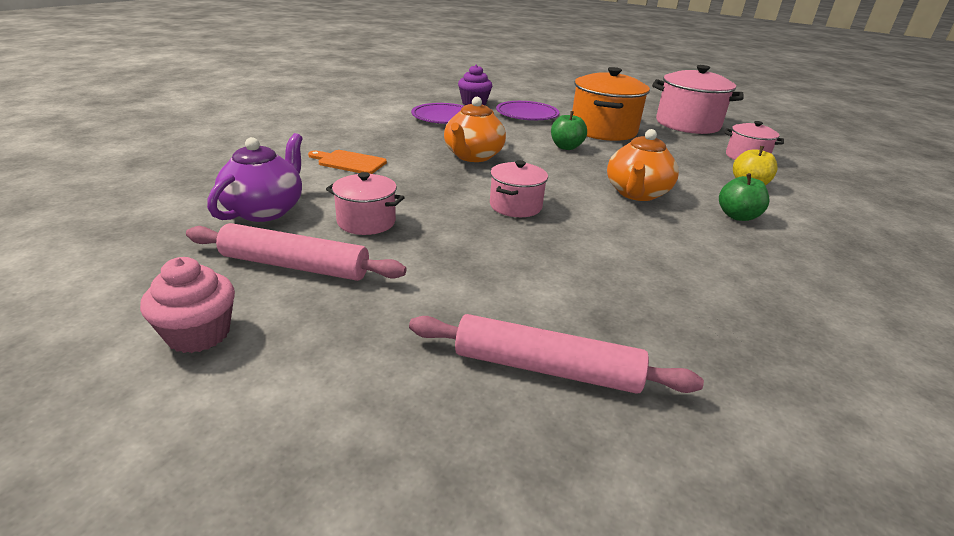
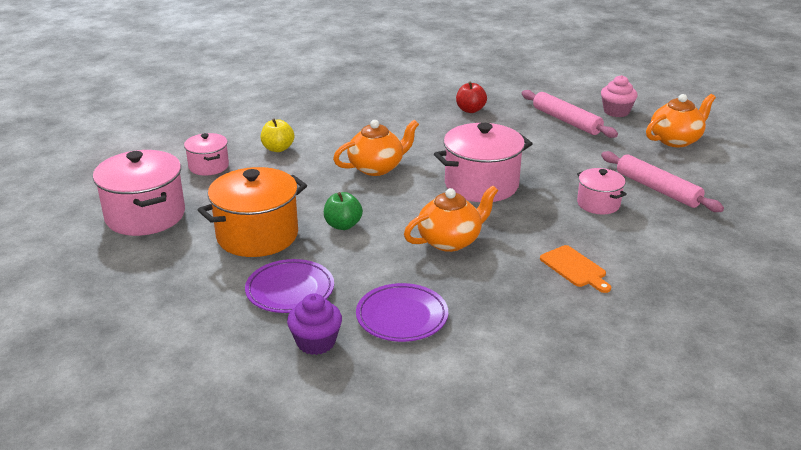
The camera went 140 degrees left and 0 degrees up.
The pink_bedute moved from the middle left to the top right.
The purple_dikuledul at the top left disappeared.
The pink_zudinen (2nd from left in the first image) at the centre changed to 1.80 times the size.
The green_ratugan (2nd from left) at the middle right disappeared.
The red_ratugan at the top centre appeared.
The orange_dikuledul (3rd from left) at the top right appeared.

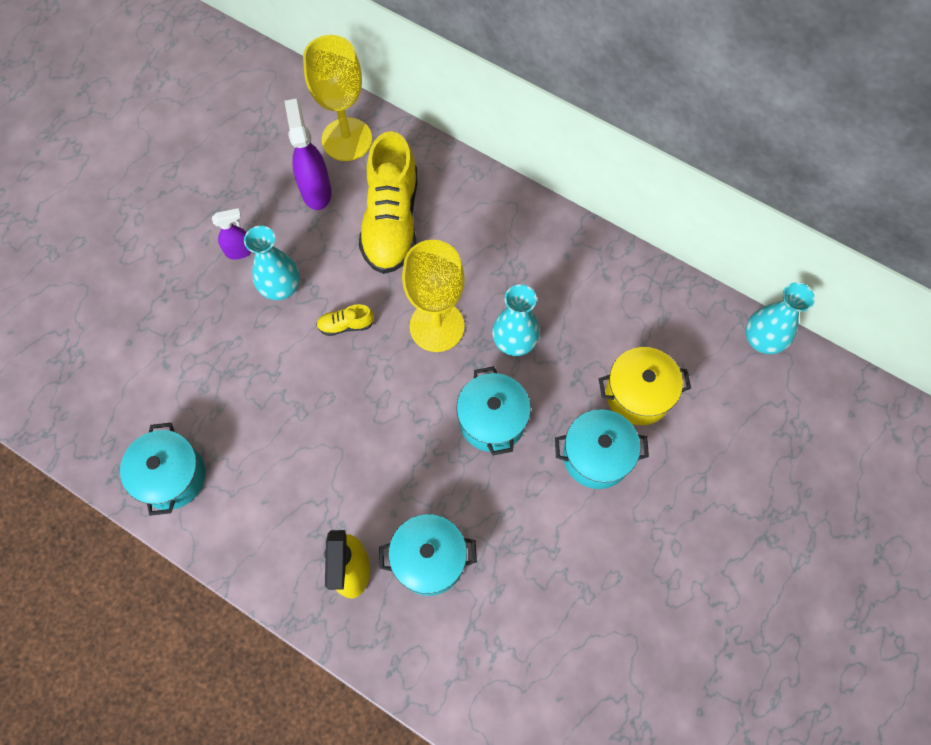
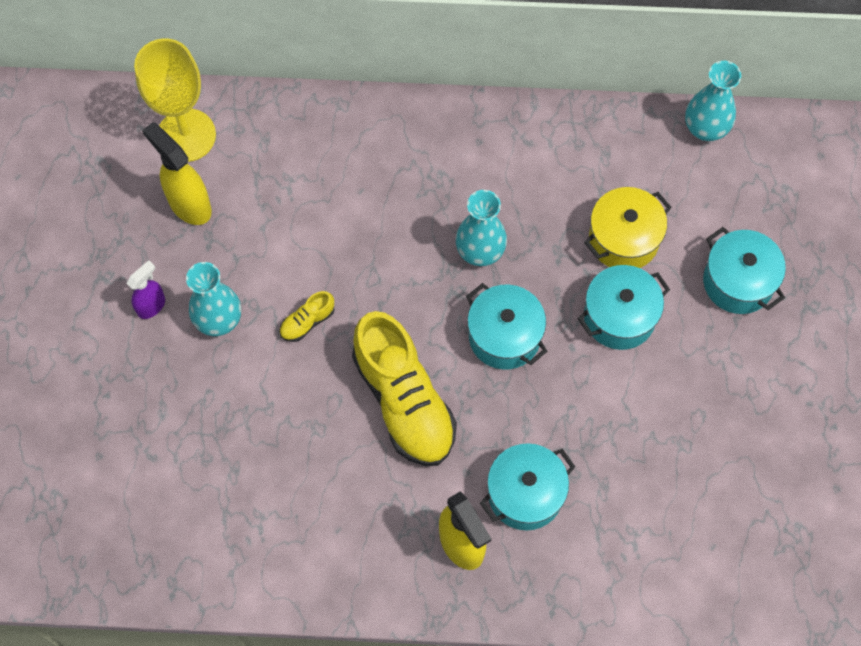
The camera went 30 degrees left and 0 degrees up.
The turquoise_zudinen (1st from left in the first image) moved from the middle left to the middle right.
The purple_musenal (2nd from left) at the top left became the yellow_musenal (1st from left) at the top left.
The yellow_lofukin (2nd from left) moved from the top centre to the centre.
The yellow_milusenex (2nd from left) at the centre disappeared.

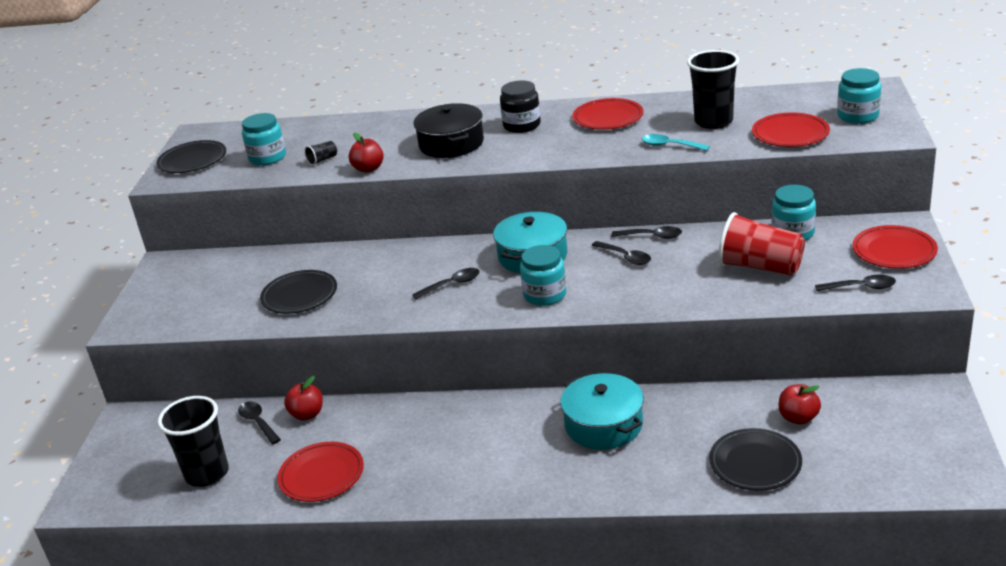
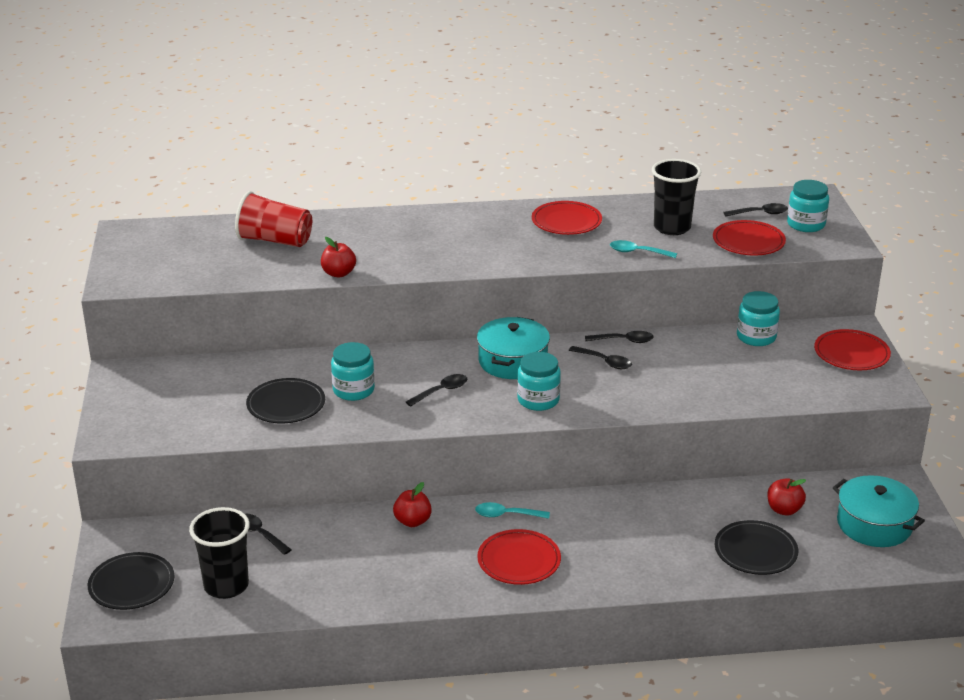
The camera went 15 degrees left and 0 degrees up.
The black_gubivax (1st from left) moved from the top left to the bottom left.
The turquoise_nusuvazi (1st from left) moved from the top left to the centre.
The red_gubivax (1st from left) moved from the bottom left to the bottom centre.
The red_ratugan (1st from left in the first image) moved from the bottom left to the bottom centre.
The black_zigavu (2nd from left) at the top left disappeared.
The black_zudinen at the top centre disappeared.
The black_nusuvazi at the top centre disappeared.
The turquoise_zudinen (2nd from left) moved from the bottom centre to the bottom right.
The red_zigavu moved from the middle right to the top left.
The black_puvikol (5th from left) moved from the middle right to the top right.
The turquoise_puvikol (1st from left) at the bottom centre appeared.

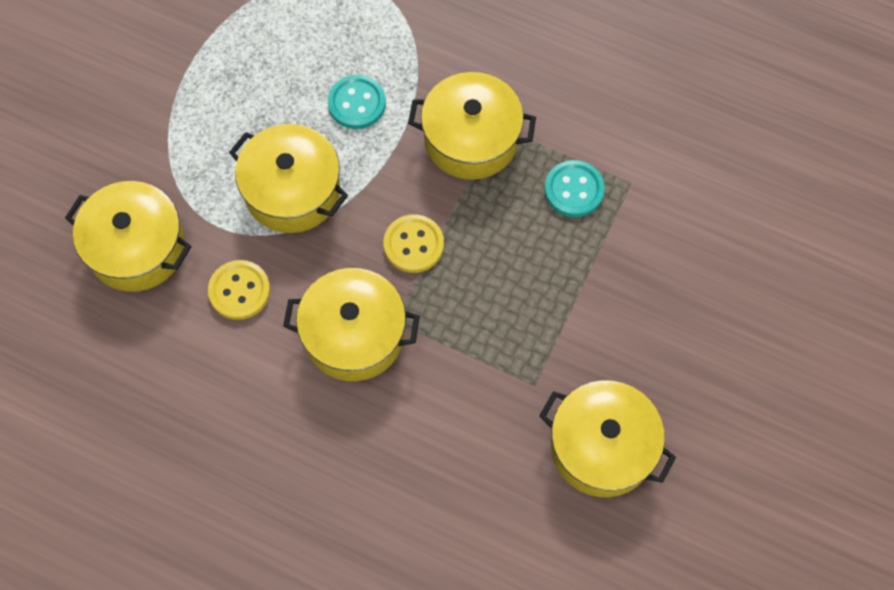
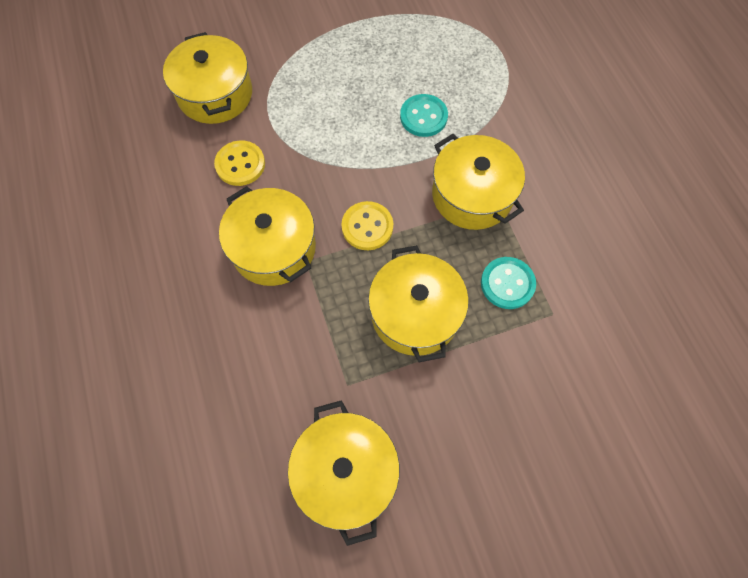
The camera went 45 degrees right and 0 degrees up.
The yellow_zudinen (2nd from left in the first image) moved from the top left to the centre.

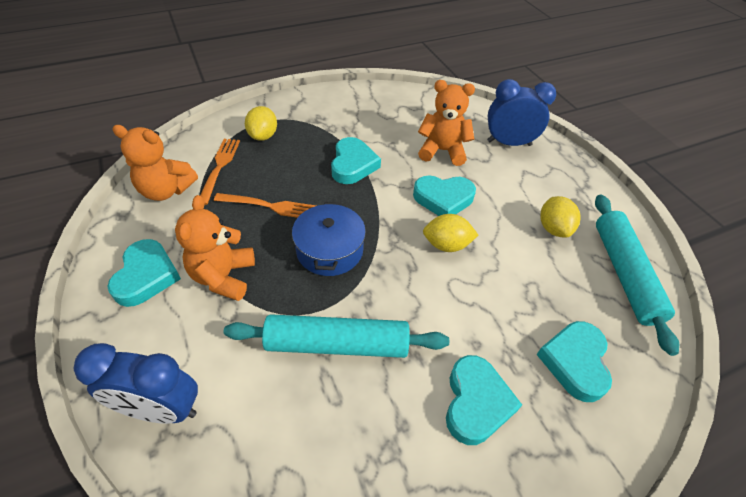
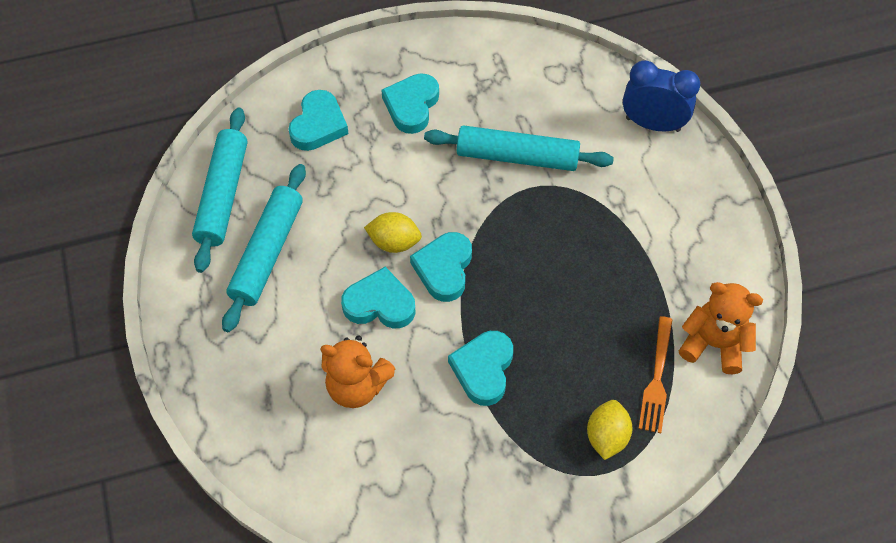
The camera went 170 degrees left and 10 degrees up.
The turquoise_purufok (1st from left in the first image) moved from the middle left to the centre.
The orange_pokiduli (2nd from left) at the middle left disappeared.
The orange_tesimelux (2nd from left) at the centre disappeared.
The blue_zudinen at the centre disappeared.
The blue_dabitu (2nd from left) at the top right disappeared.
The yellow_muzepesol (3rd from left) at the middle right was replaced by the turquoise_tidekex (2nd from left) at the middle left.

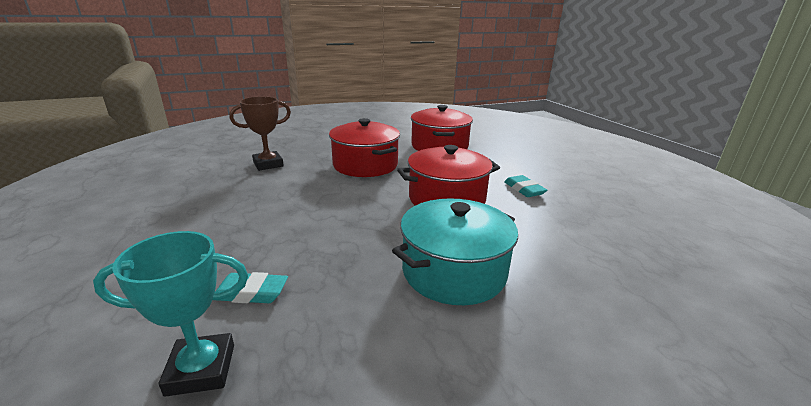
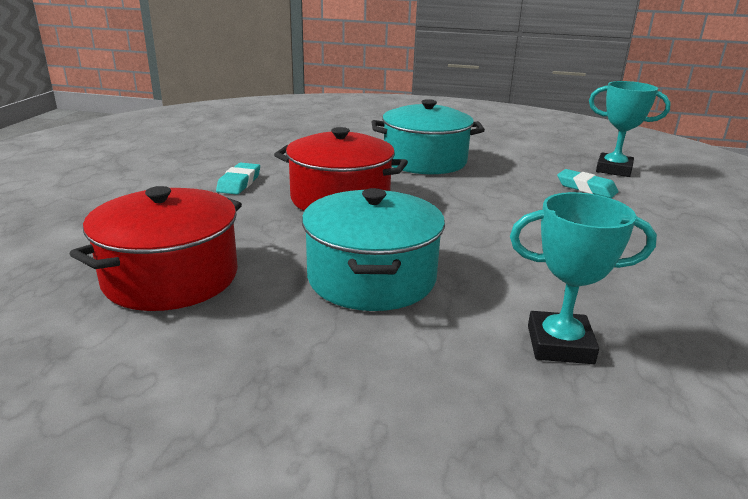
The camera went 145 degrees left and 0 degrees up.
The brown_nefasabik at the top left became the turquoise_nefasabik (1st from left) at the middle right.
The red_zudinen (1st from left) at the centre became the turquoise_zudinen (1st from left) at the centre.

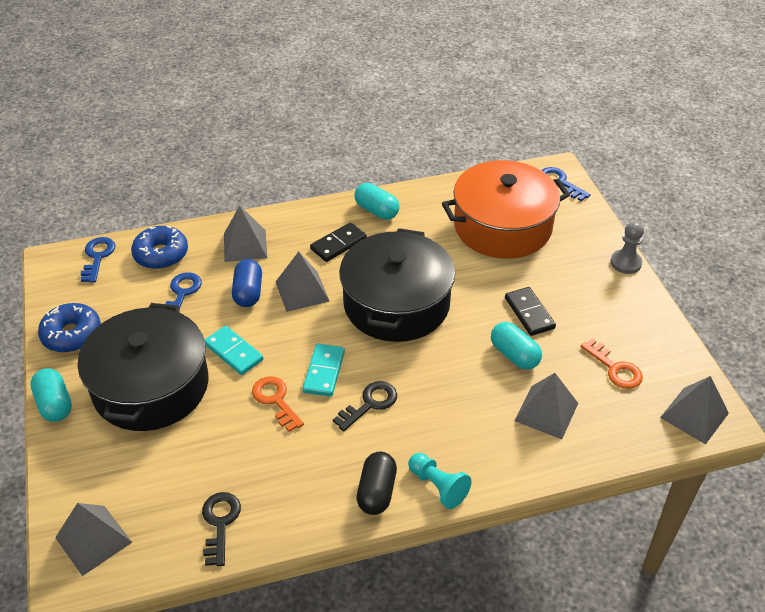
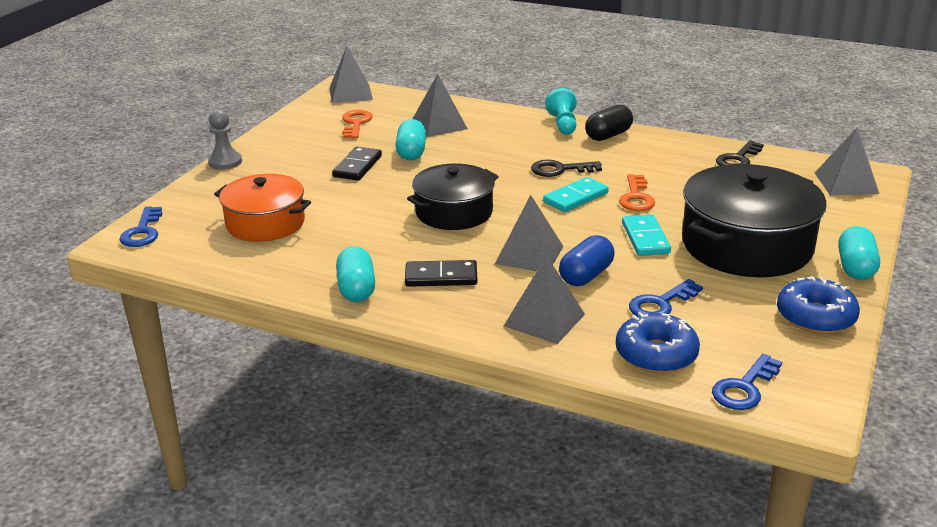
The camera went 140 degrees left and 15 degrees down.
The black_zudinen (2nd from left in the first image) at the centre changed to 0.64 times the size.
The orange_zudinen at the centre changed to 0.64 times the size.

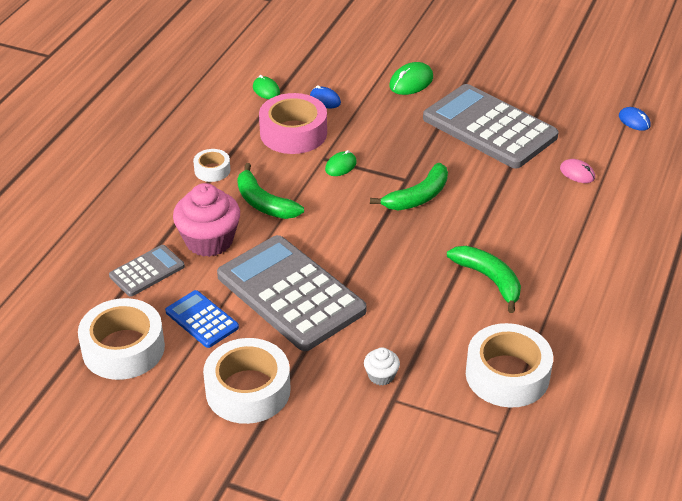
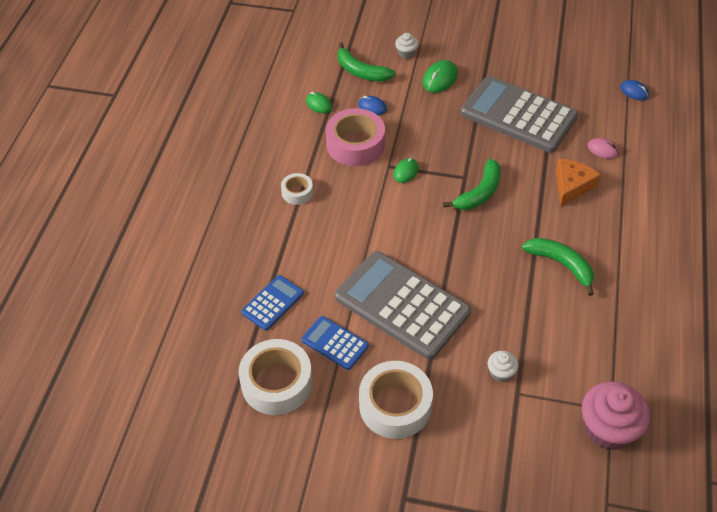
The camera went 10 degrees left and 10 degrees up.
The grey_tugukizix (1st from left) at the middle left became the blue_tugukizix (1st from left) at the centre.
The pink_bedute moved from the middle left to the bottom right.
The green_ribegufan (1st from left) moved from the centre to the top centre.
The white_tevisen (4th from left) at the bottom right disappeared.
The white_bedute (1st from left) at the top centre appeared.
The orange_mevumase at the middle right appeared.

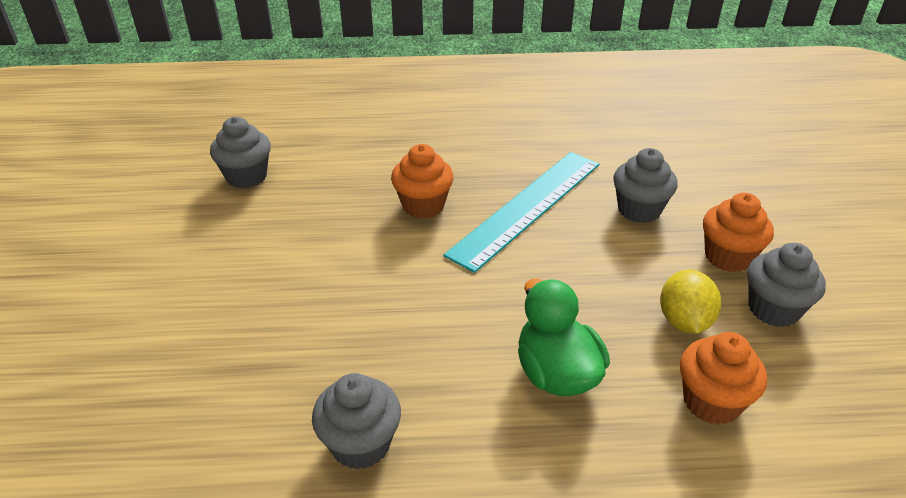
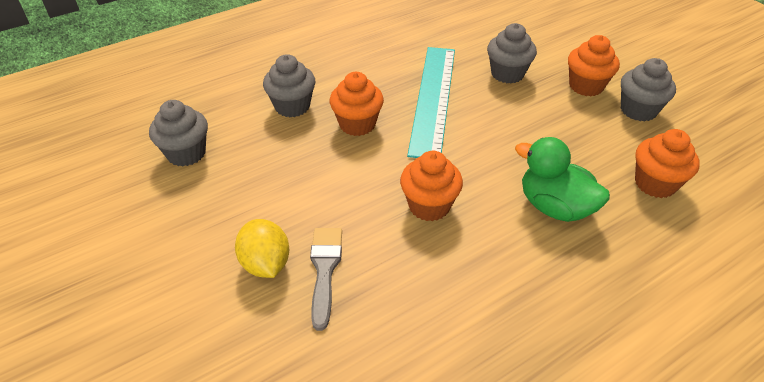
The camera went 30 degrees left and 5 degrees up.
The grey_bedute (2nd from left) moved from the bottom centre to the top centre.
The yellow_muzepesol moved from the middle right to the centre.
The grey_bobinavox at the bottom centre appeared.
The orange_bedute (2nd from left) at the centre appeared.

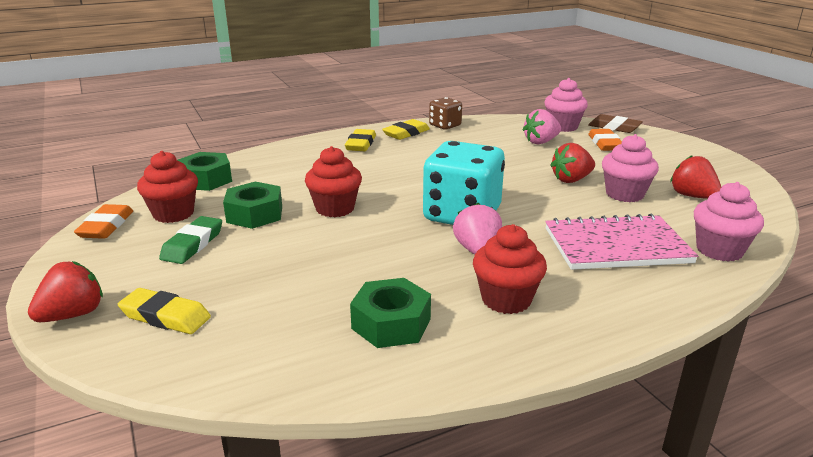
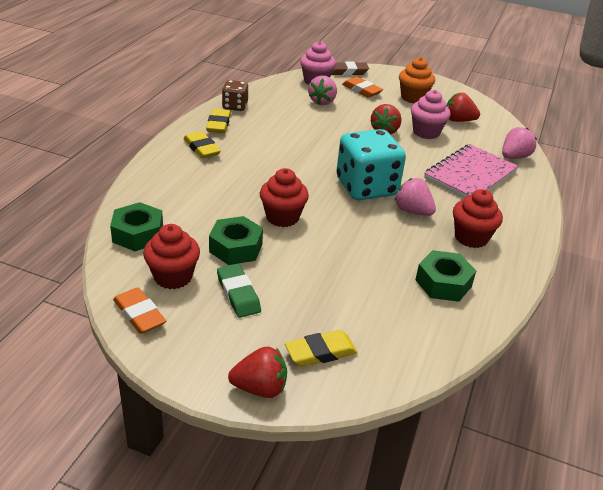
The camera went 45 degrees left and 10 degrees up.
The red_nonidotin (1st from left) at the middle left turned 90 degrees clockwise.
The pink_bedute (3rd from left) at the middle right was replaced by the pink_nonidotin (3rd from left) at the top right.
The orange_bedute at the top right appeared.

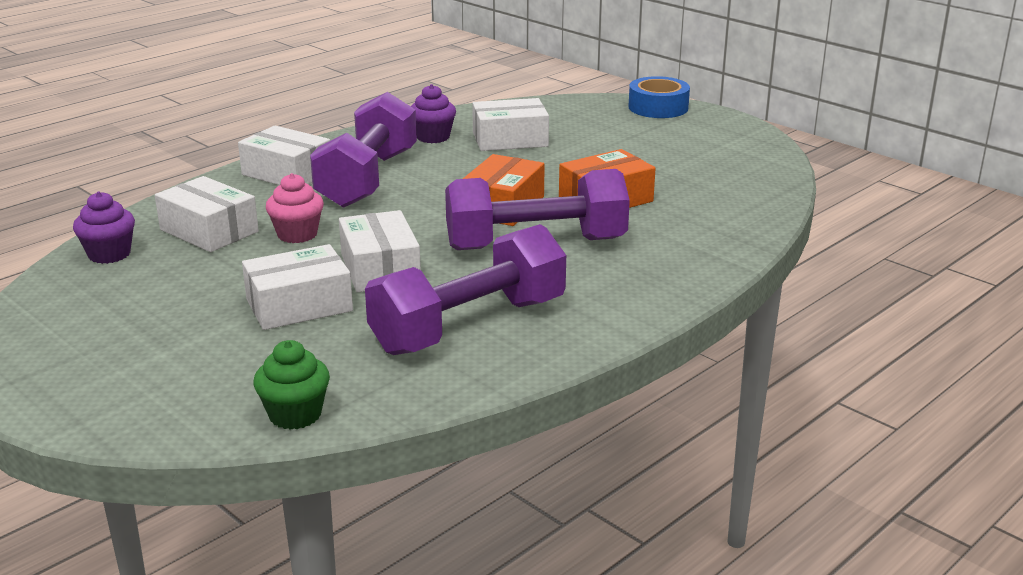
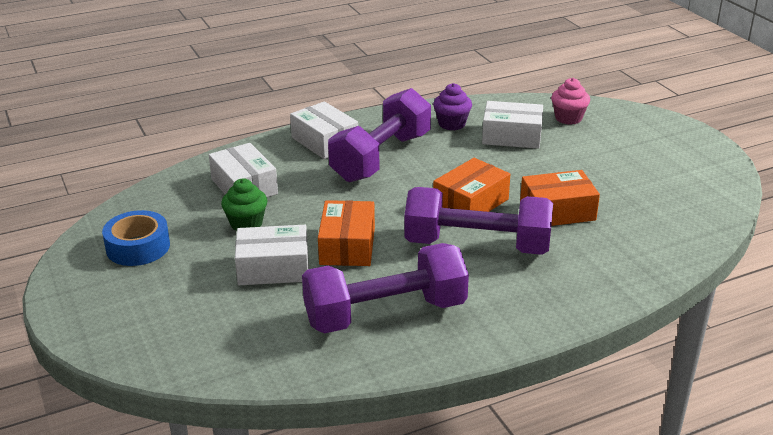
The camera went 20 degrees right and 5 degrees up.
The purple_bedute (1st from left) at the middle left disappeared.
The green_bedute moved from the bottom left to the middle left.
The pink_bedute moved from the middle left to the top right.
The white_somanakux (4th from left) at the centre became the orange_somanakux (1st from left) at the centre.
The blue_tevisen moved from the top centre to the middle left.

